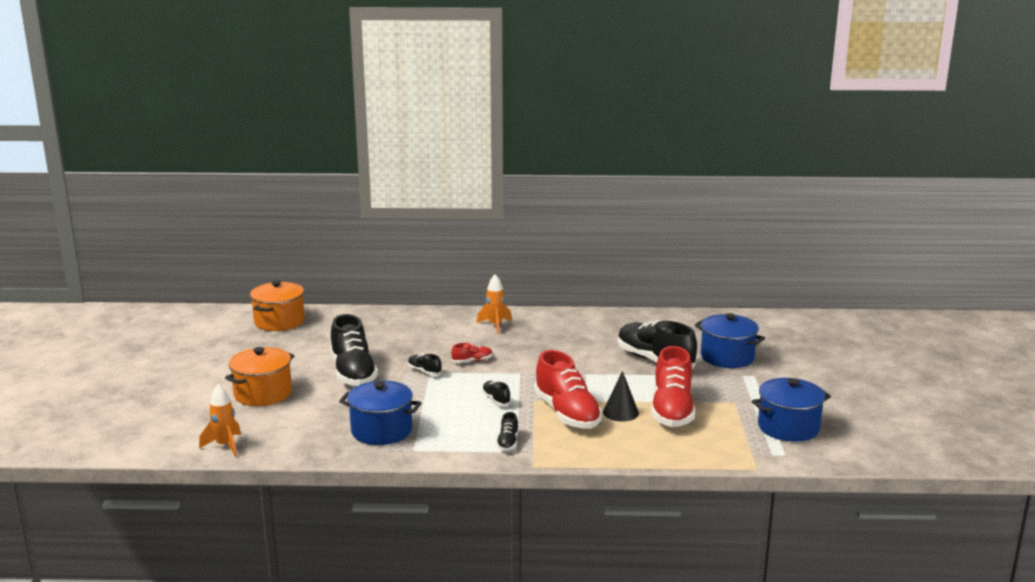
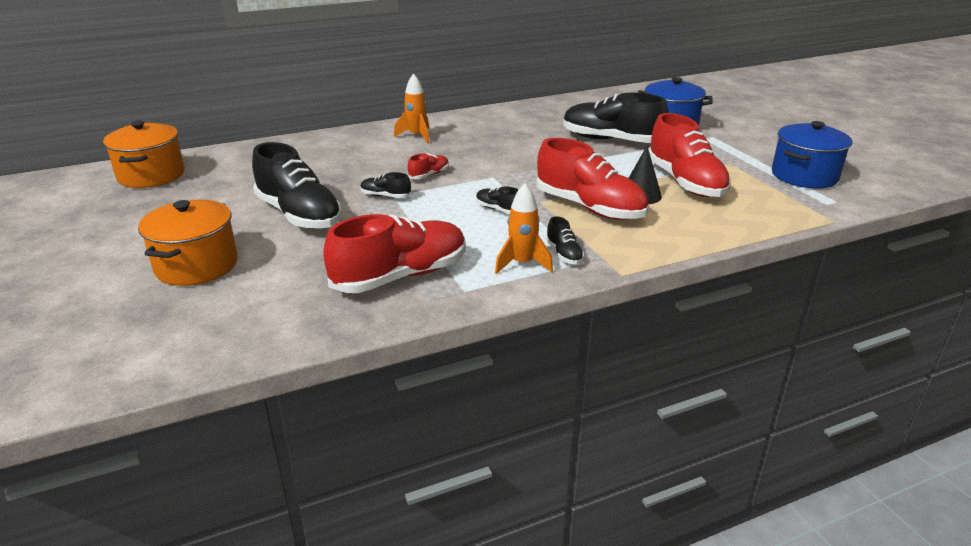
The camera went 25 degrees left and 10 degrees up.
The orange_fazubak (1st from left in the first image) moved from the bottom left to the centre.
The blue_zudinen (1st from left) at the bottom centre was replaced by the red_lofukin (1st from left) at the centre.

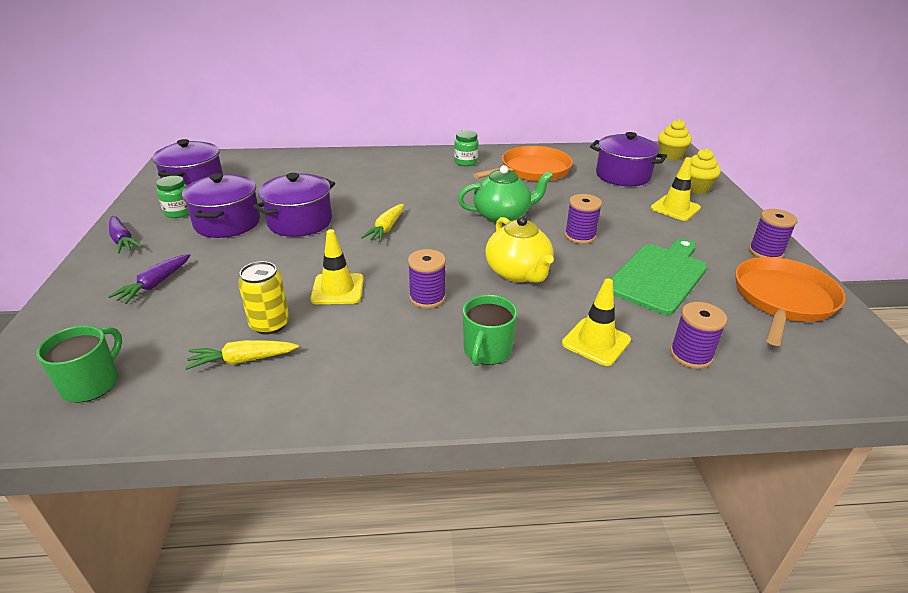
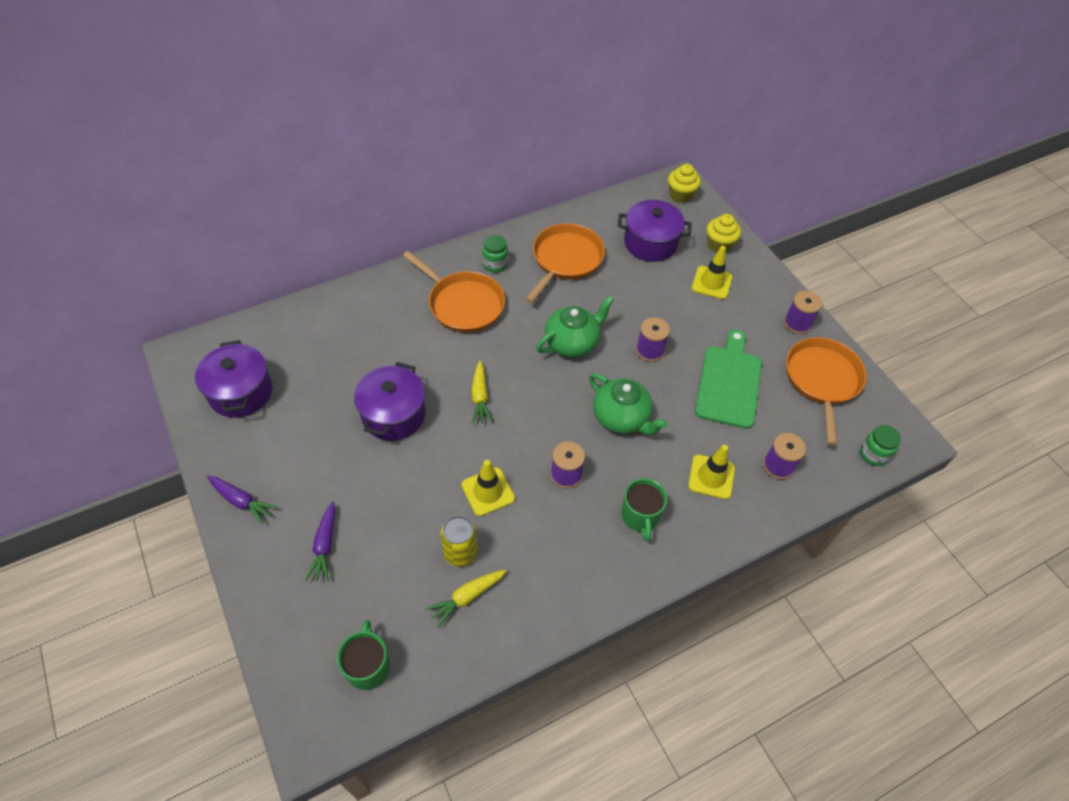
The camera went 25 degrees left and 20 degrees up.
The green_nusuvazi (1st from left in the first image) moved from the top left to the middle right.
The purple_zudinen (2nd from left) at the middle left disappeared.
The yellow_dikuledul at the centre became the green_dikuledul (2nd from left) at the centre.
The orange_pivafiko (1st from left) at the centre appeared.

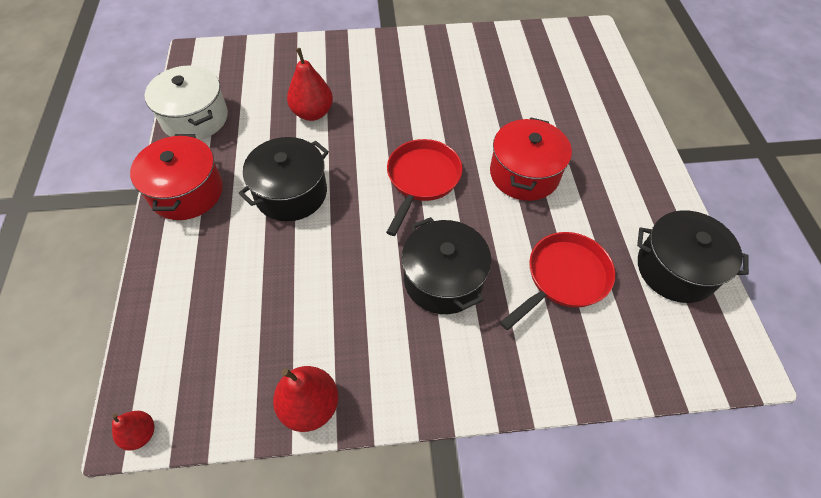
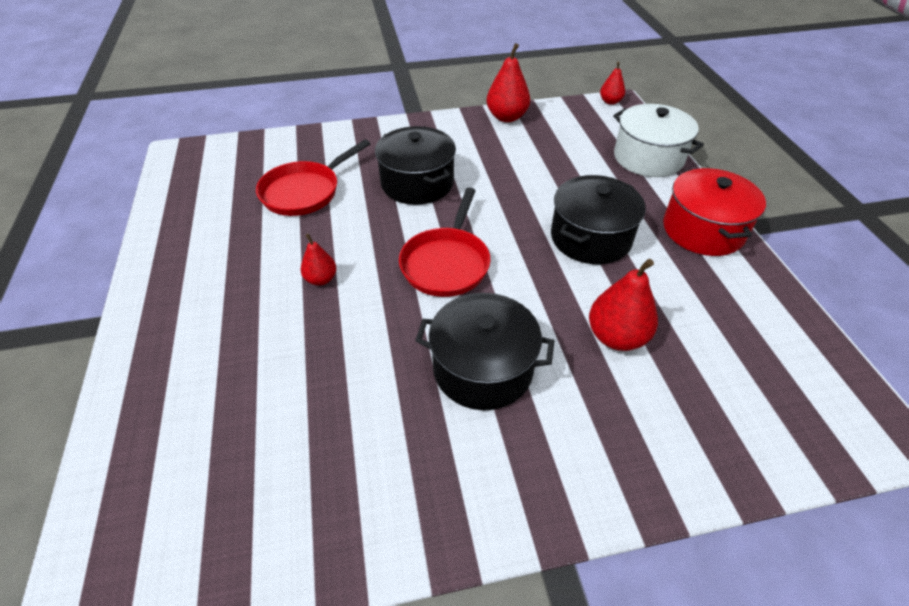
The camera went 175 degrees right and 10 degrees down.
The white_zudinen moved from the top left to the top right.
The red_zudinen (2nd from left) at the top centre was replaced by the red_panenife (1st from left) at the centre.
The black_zudinen (3rd from left in the first image) moved from the middle right to the centre.

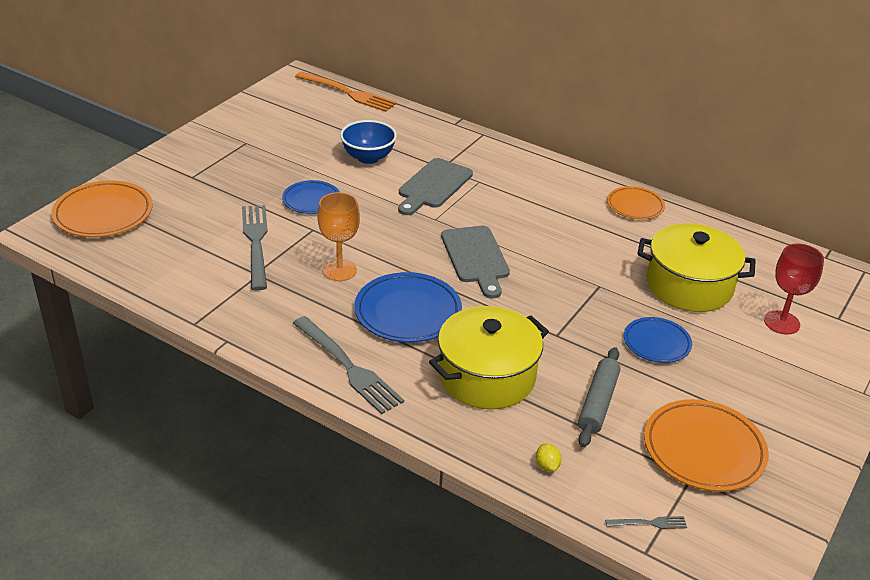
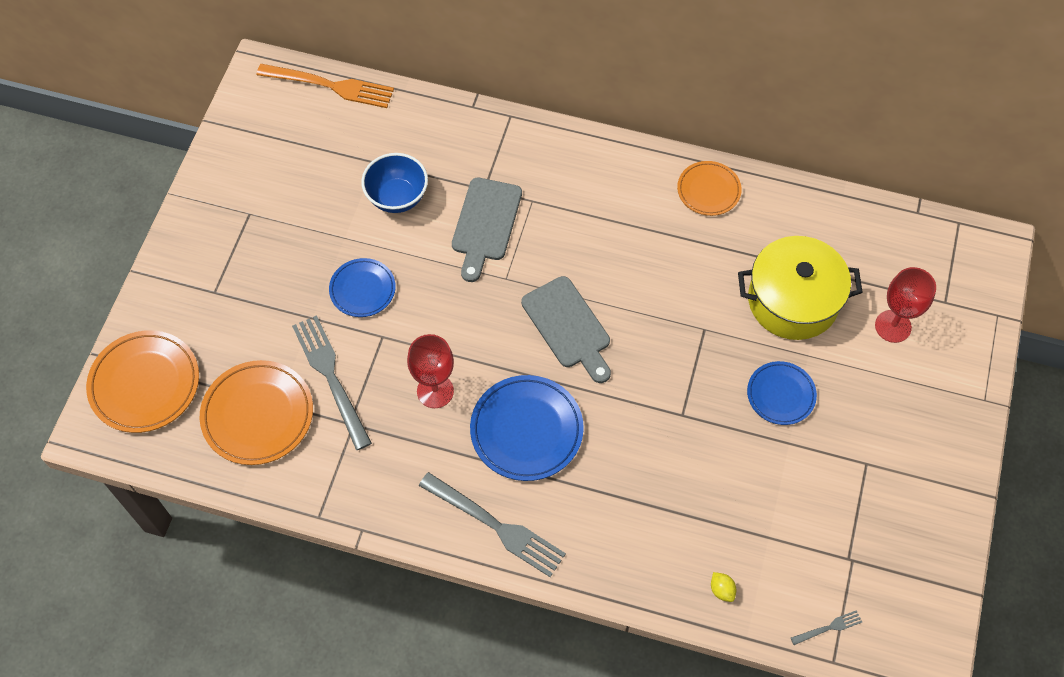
The camera went 15 degrees left and 25 degrees up.
The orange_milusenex at the centre became the red_milusenex (1st from left) at the centre.
The yellow_zudinen (1st from left) at the centre disappeared.
The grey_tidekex at the bottom right disappeared.
The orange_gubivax (3rd from left in the first image) moved from the bottom right to the middle left.

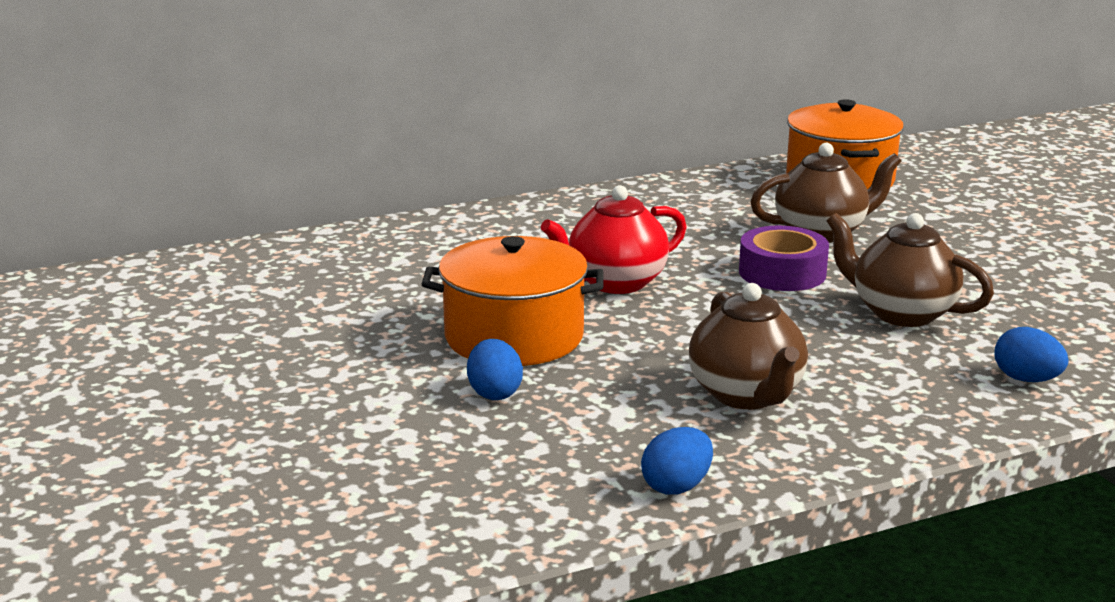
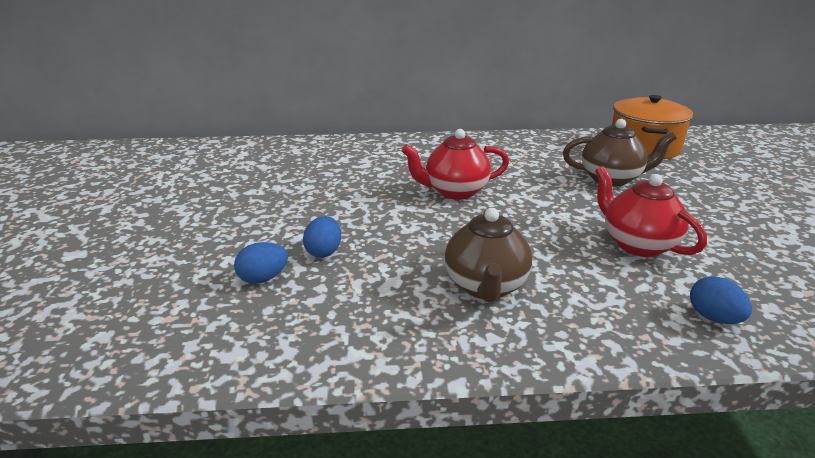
The camera went 20 degrees right and 5 degrees up.
The orange_zudinen (1st from left) at the centre disappeared.
The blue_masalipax (2nd from left in the first image) moved from the bottom centre to the middle left.
The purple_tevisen at the middle right disappeared.
The brown_dikuledul (3rd from left) at the middle right became the red_dikuledul (2nd from left) at the middle right.

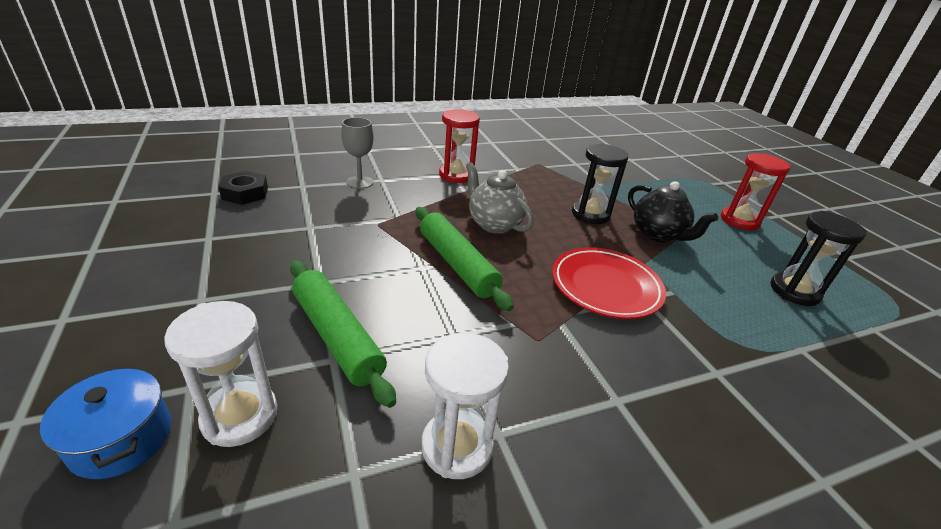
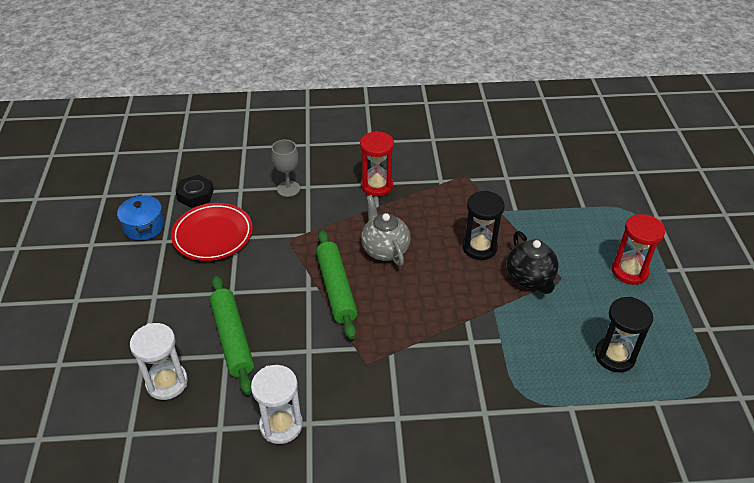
The camera went 20 degrees right and 10 degrees up.
The blue_zudinen moved from the bottom left to the middle left.
The red_gubivax moved from the centre to the middle left.

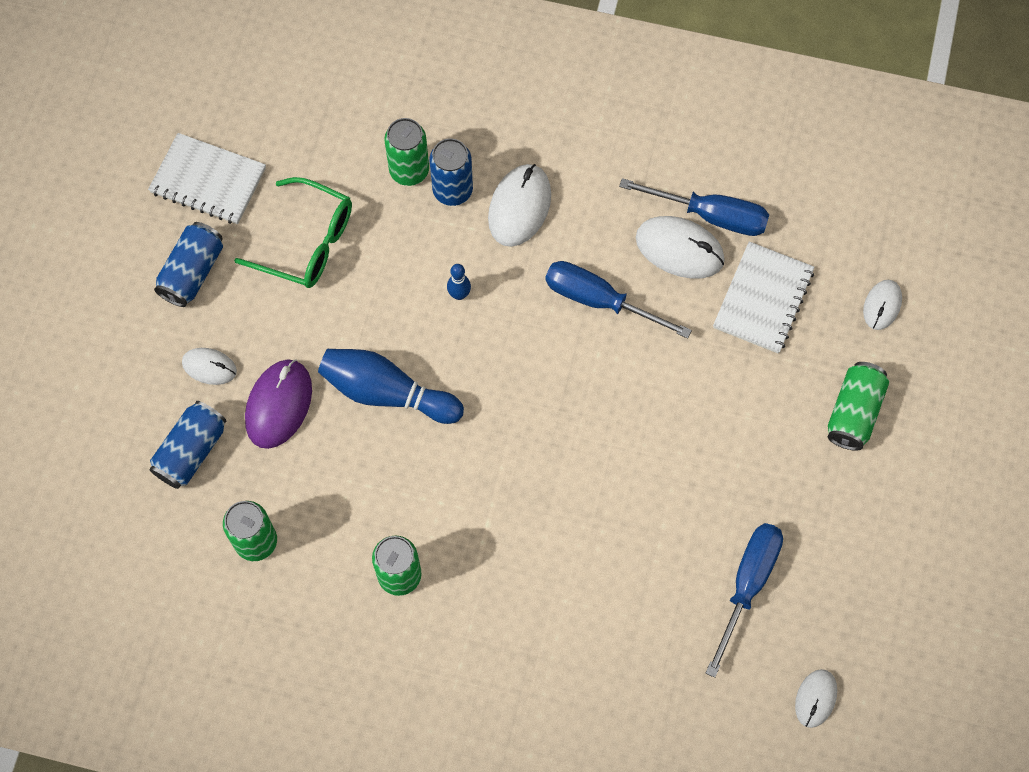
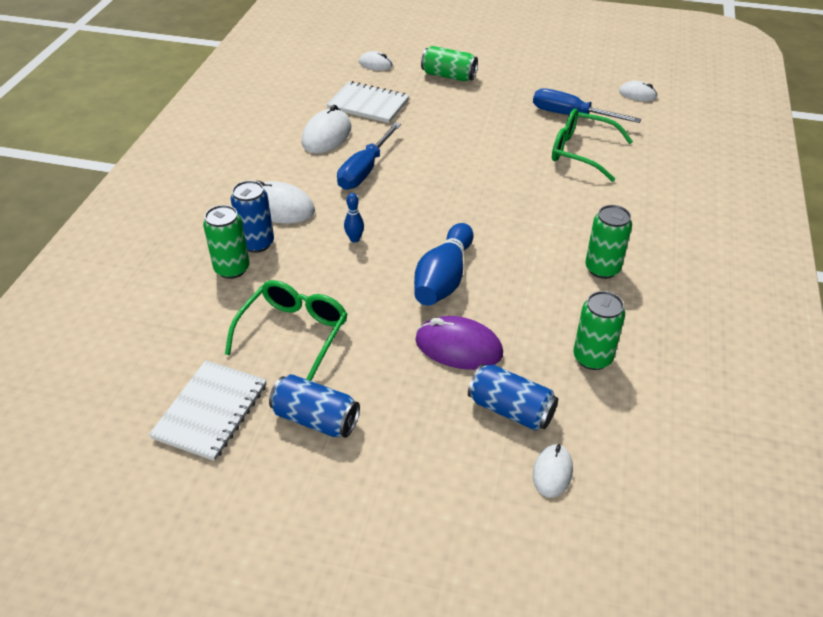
The camera went 90 degrees left and 25 degrees down.
The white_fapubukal (1st from left in the first image) moved from the middle left to the bottom right.
The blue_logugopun (2nd from left) at the top right disappeared.
The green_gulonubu (2nd from left) at the top right appeared.

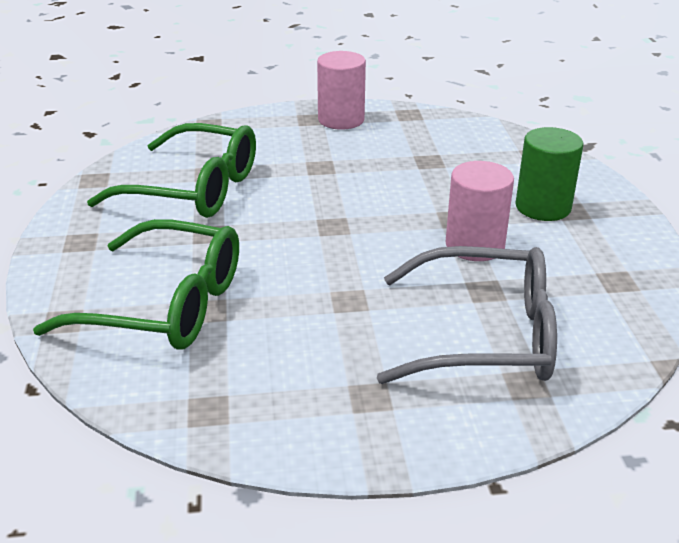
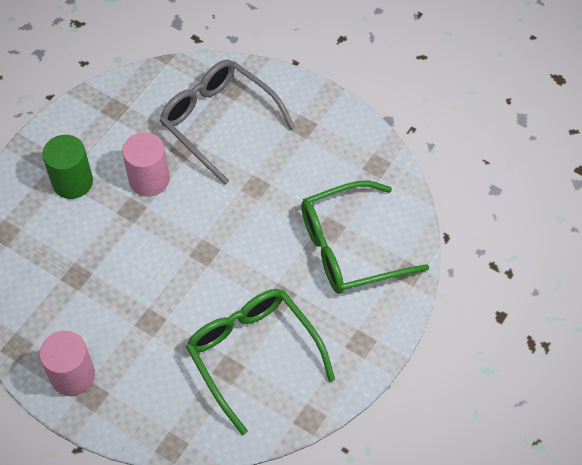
The camera went 140 degrees left and 25 degrees up.
The green_gulonubu (1st from left in the first image) at the middle left turned 75 degrees counterclockwise.

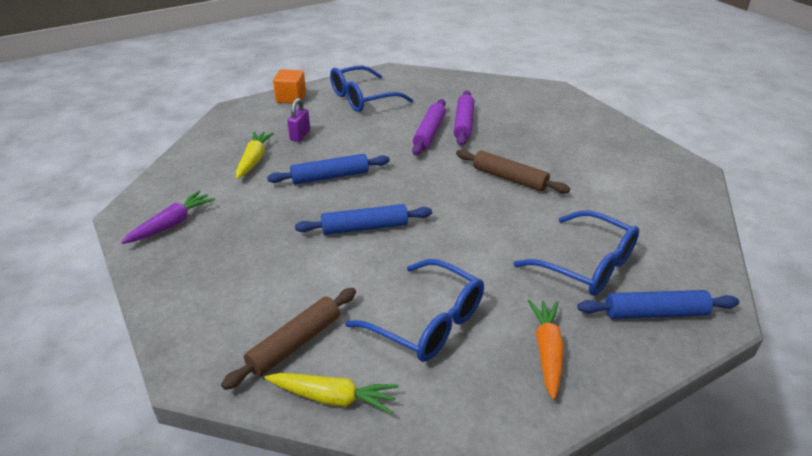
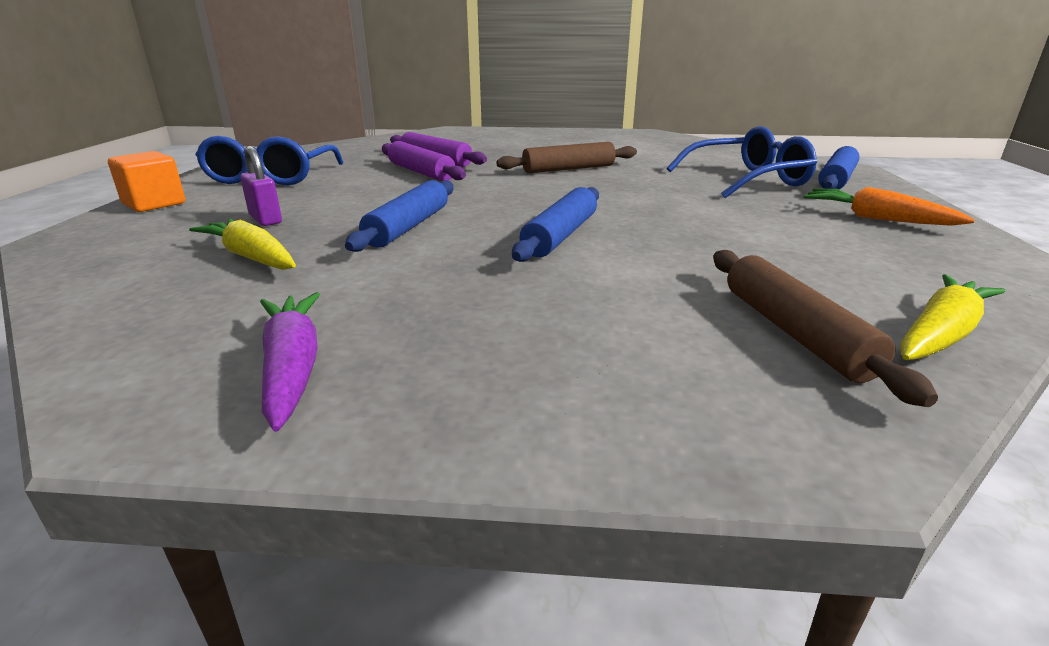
The camera went 55 degrees left and 10 degrees down.
The blue_gulonubu (2nd from left) at the bottom centre disappeared.

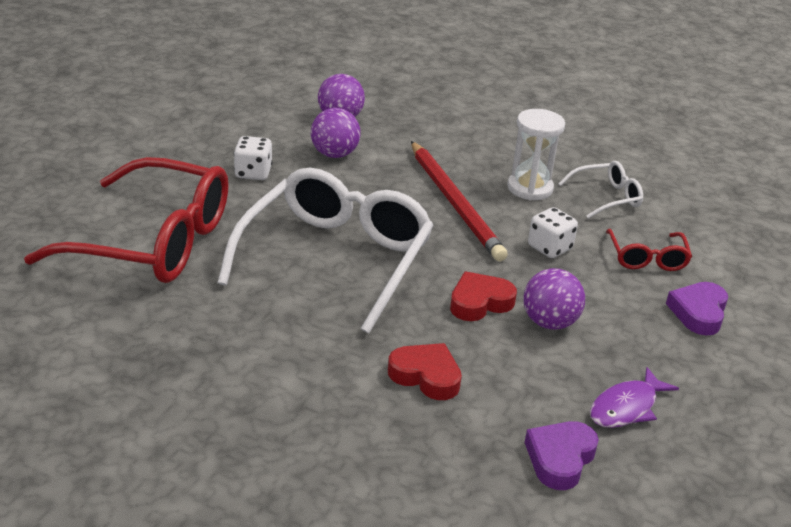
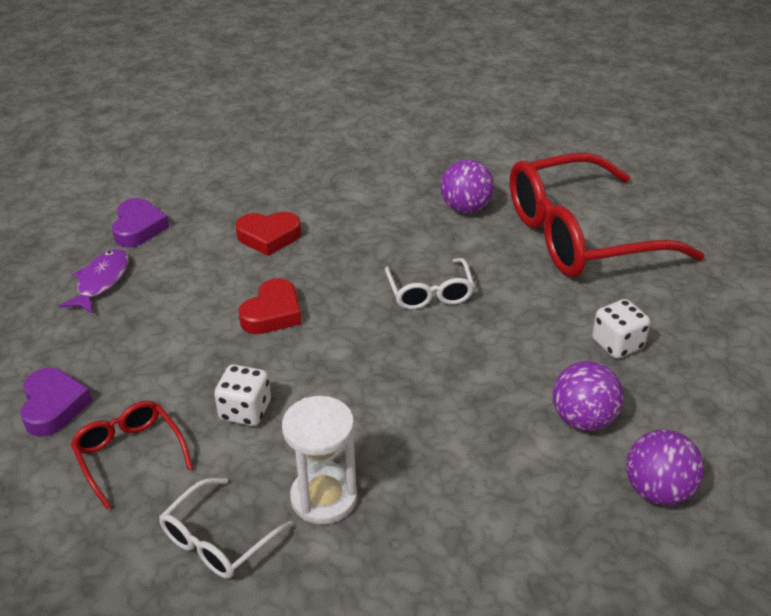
The camera went 150 degrees right and 5 degrees up.
The white_gulonubu (1st from left in the first image) at the centre changed to 0.46 times the size.
The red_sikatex at the centre disappeared.
The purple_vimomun (3rd from left in the first image) moved from the middle right to the top centre.

